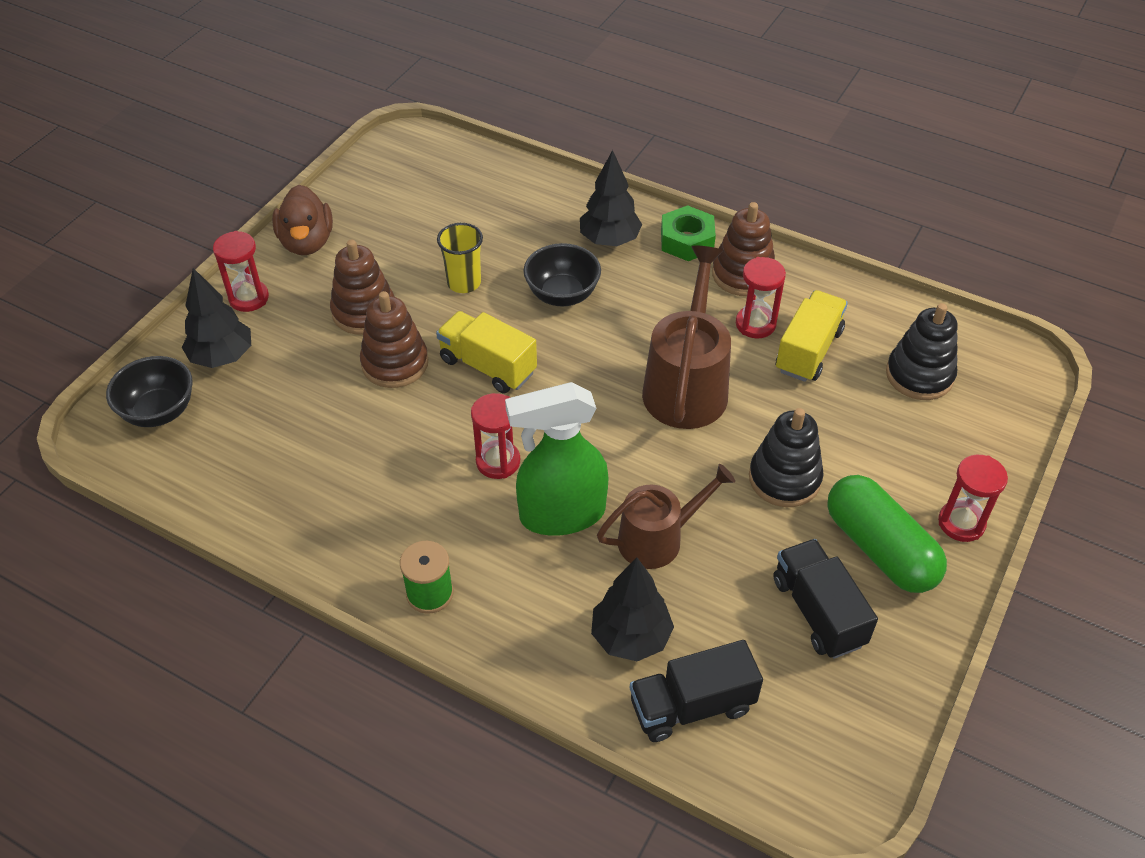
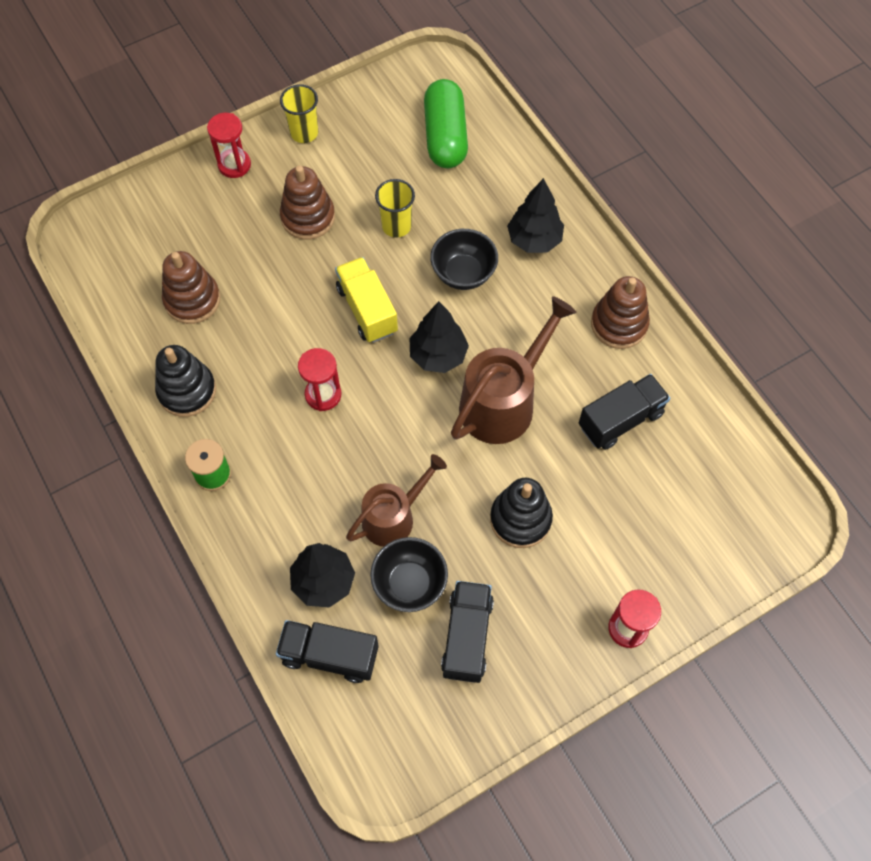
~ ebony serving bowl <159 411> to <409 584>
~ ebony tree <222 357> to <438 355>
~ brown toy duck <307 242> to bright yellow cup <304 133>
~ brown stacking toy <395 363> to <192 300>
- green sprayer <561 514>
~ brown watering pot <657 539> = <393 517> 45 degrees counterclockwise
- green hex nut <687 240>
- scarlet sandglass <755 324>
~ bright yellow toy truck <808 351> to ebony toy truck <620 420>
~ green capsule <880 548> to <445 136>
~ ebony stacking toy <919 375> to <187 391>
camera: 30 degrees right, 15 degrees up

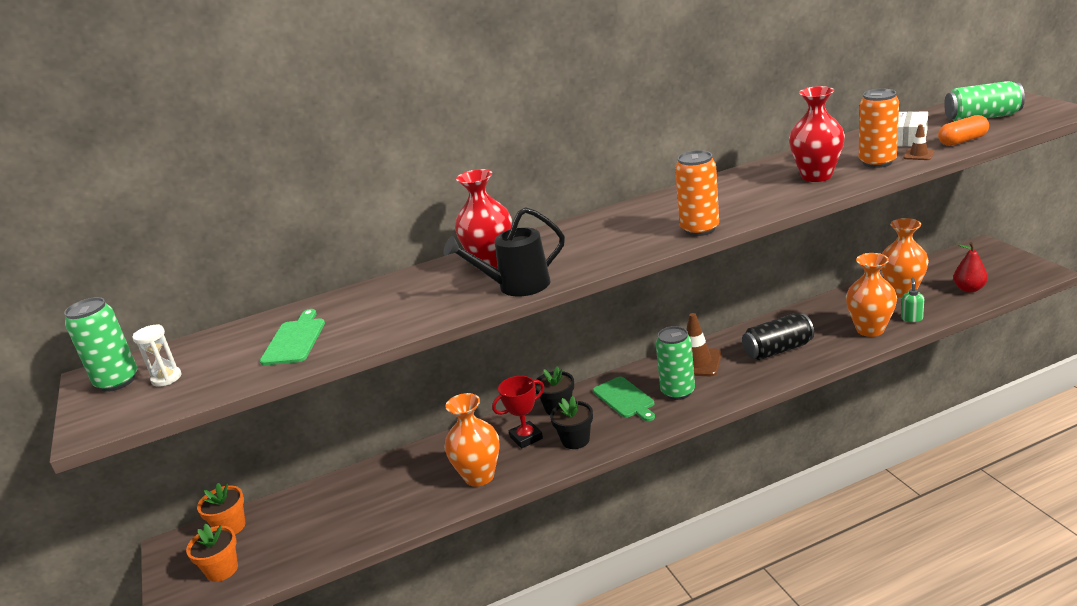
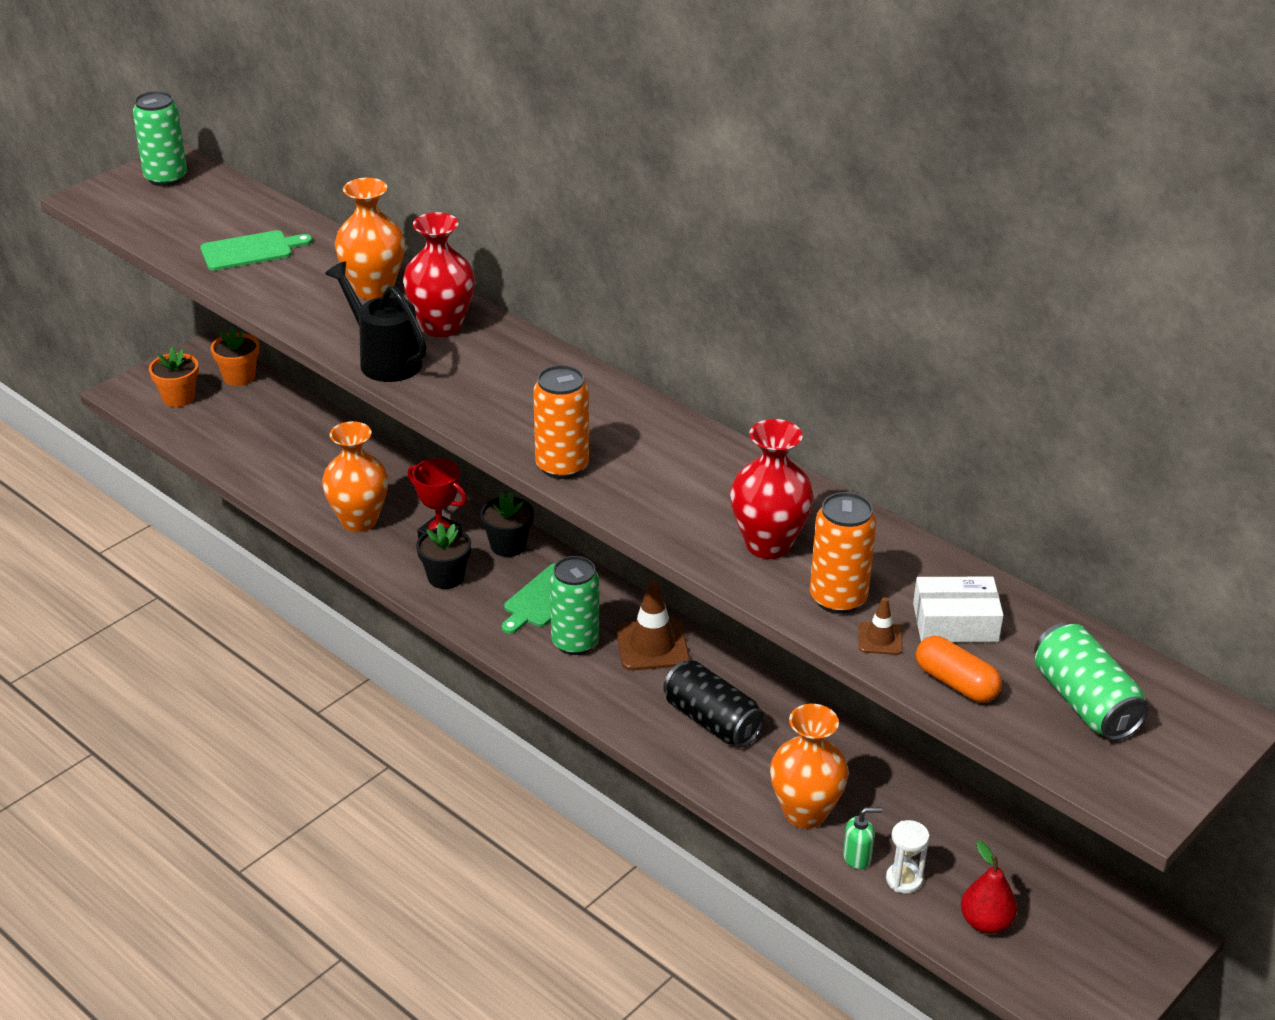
~ pure white sandglass <166 378> to <904 880>
~ orange-coloured flower vase <902 291> to <373 289>
camera: 60 degrees right, 10 degrees up

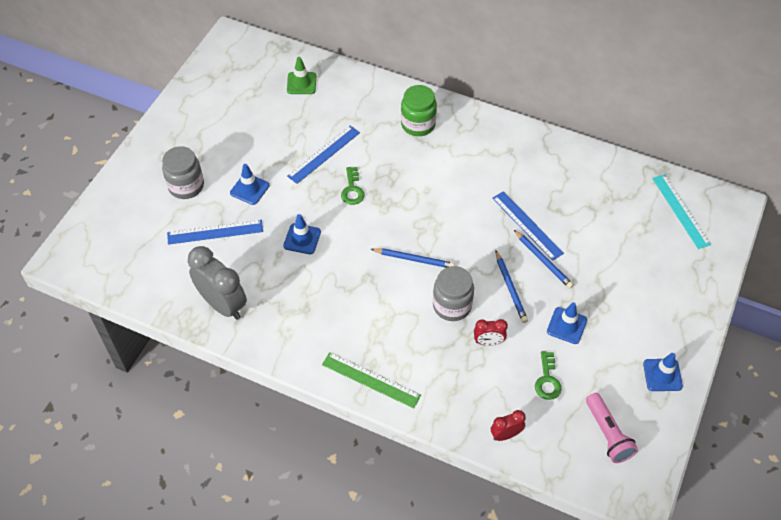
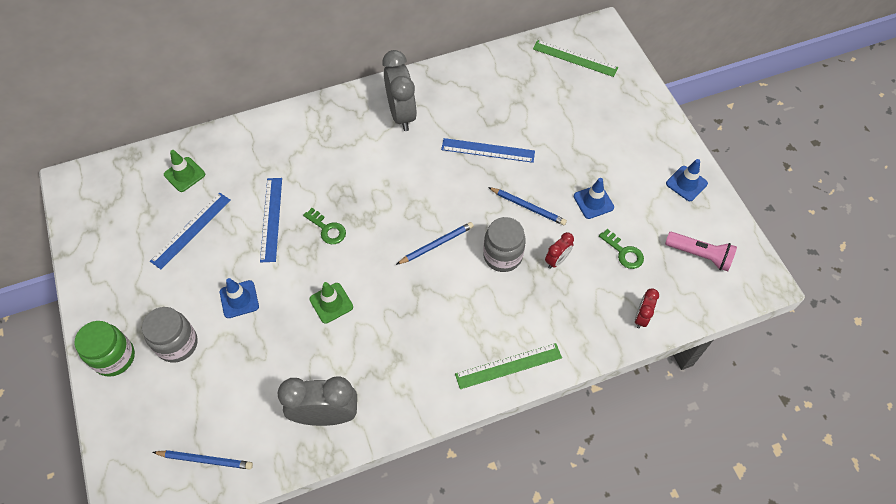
~ blue straightedge <215 232> to <191 230>
~ blue safety cone <302 239> to green safety cone <331 303>
~ green jam jar <418 124> to <114 357>
~ blue wooden pencil <543 260> to <205 460>
~ aqua straightedge <681 211> to green straightedge <575 58>
+ grey clock <401 114>
camera: 45 degrees left, 5 degrees up

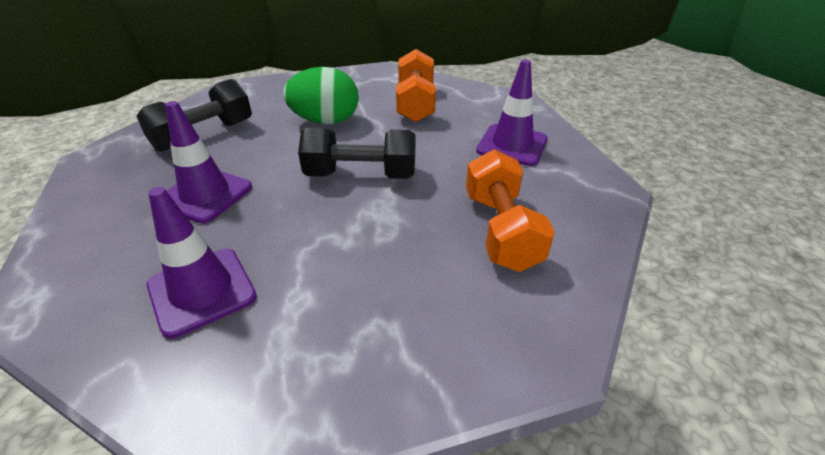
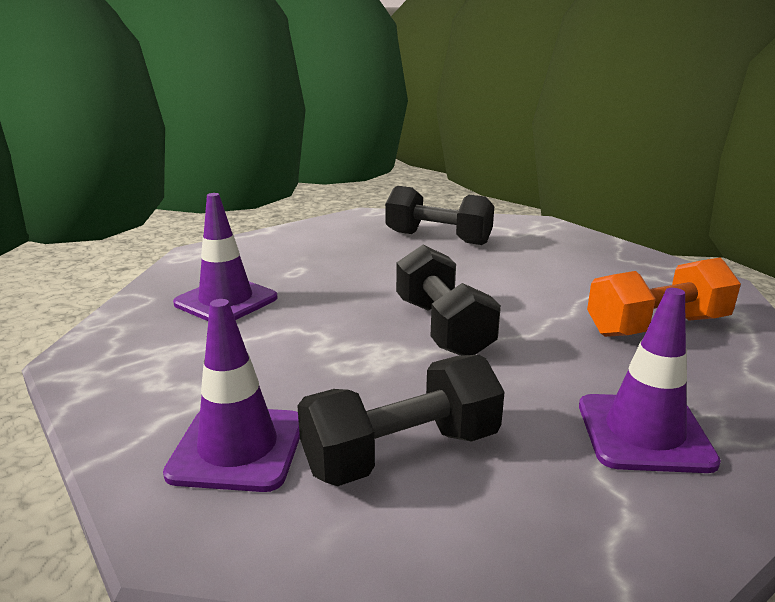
~ violet safety cone <205 195> to <238 448>
- green egg shape <325 121>
~ orange-coloured hand weight <501 230> to ebony hand weight <402 452>
camera: 70 degrees right, 15 degrees down

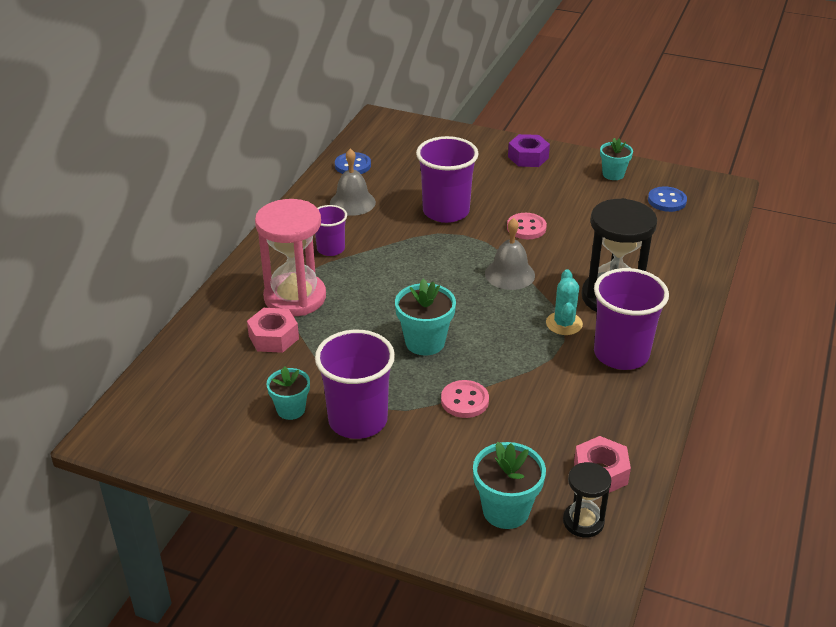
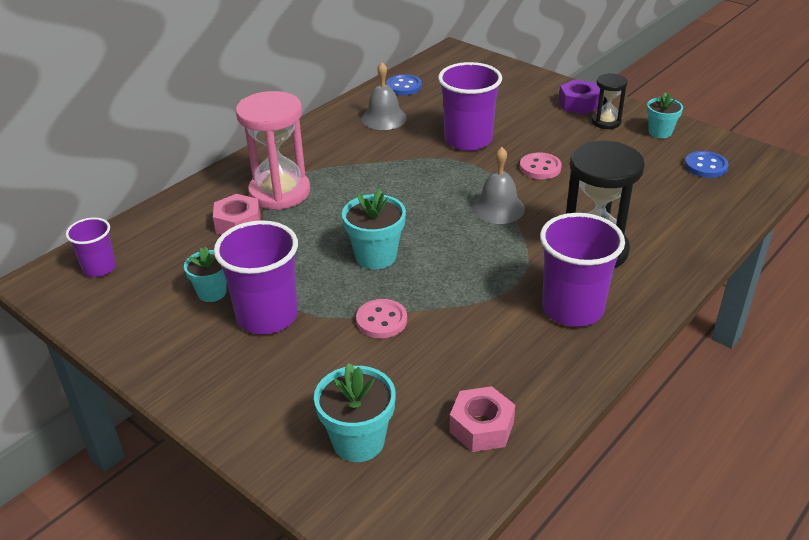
~ violet cup <331 249> to <99 268>
- aqua cactus <564 324>
~ ebony sandglass <583 521> to <606 122>
camera: 20 degrees right, 0 degrees up

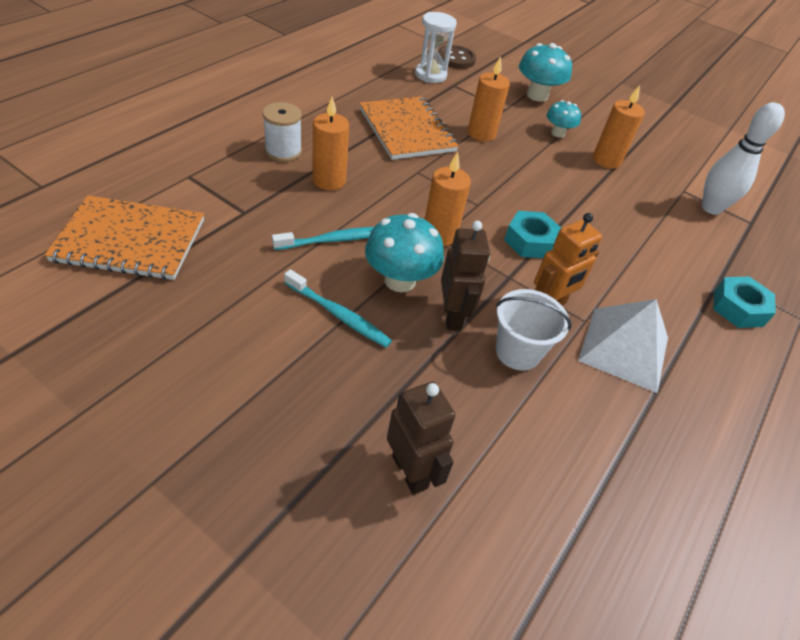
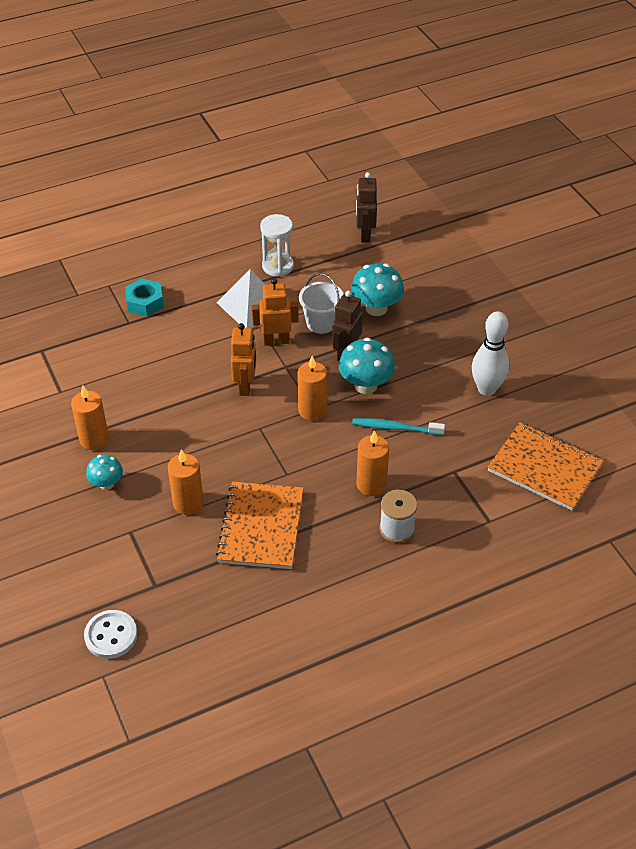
- aqua tooth brush <338 315>
~ brown robot figure <410 471> to <365 235>
~ pure white sandglass <430 75> to <277 266>
~ brown sewing button <456 59> to pure white sewing button <111 635>
~ aqua hex nut <530 241> to orange-coloured robot figure <245 386>
~ aqua mushroom <537 95> to <376 308>
~ pure white tenpin <711 208> to <486 389>
camera: 145 degrees left, 0 degrees up

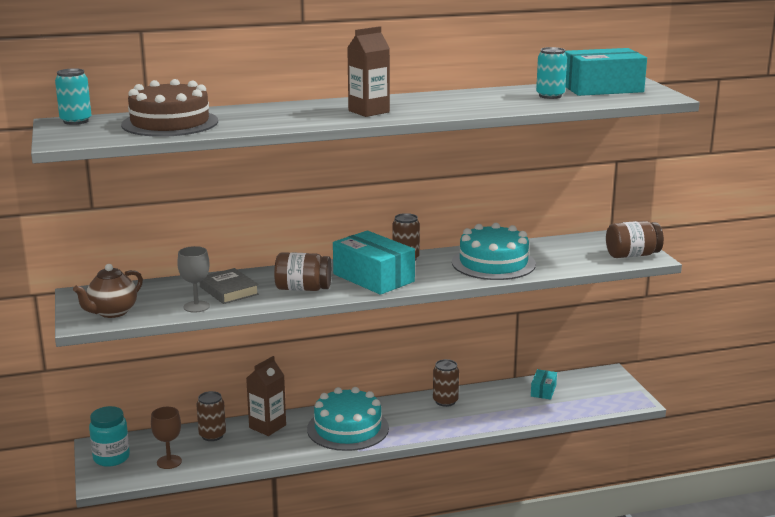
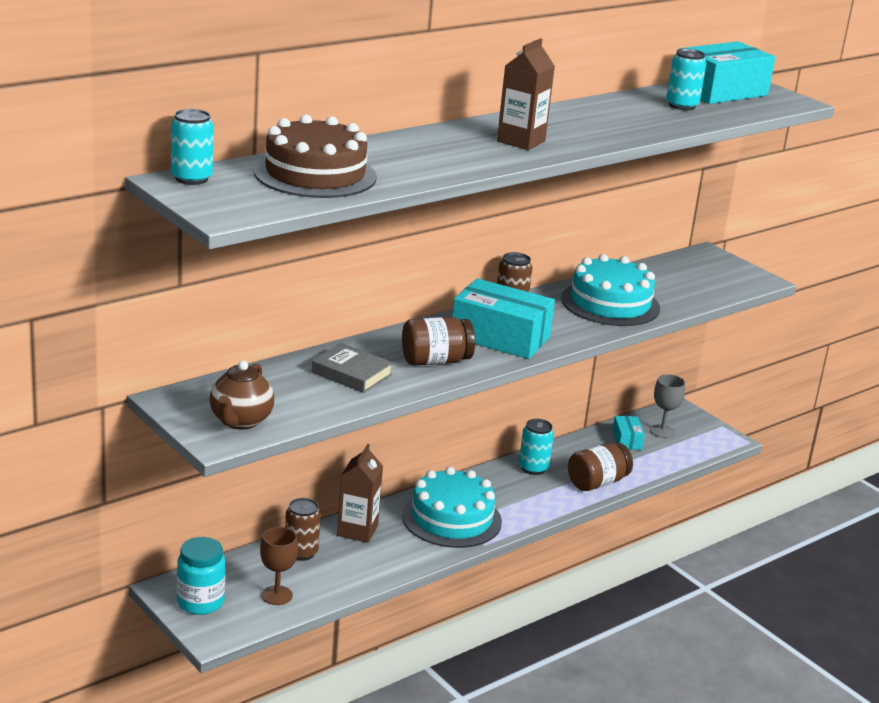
~ grey goblet <196 306> to <662 431>
~ brown tin <445 401> to aqua tin <533 468>
~ brown jam jar <632 255> to <597 483>
camera: 25 degrees left, 5 degrees up

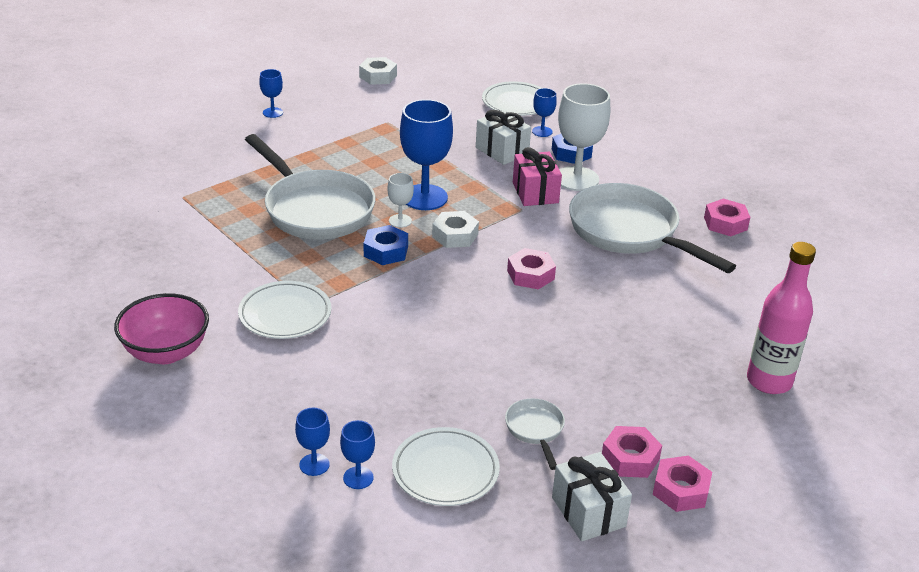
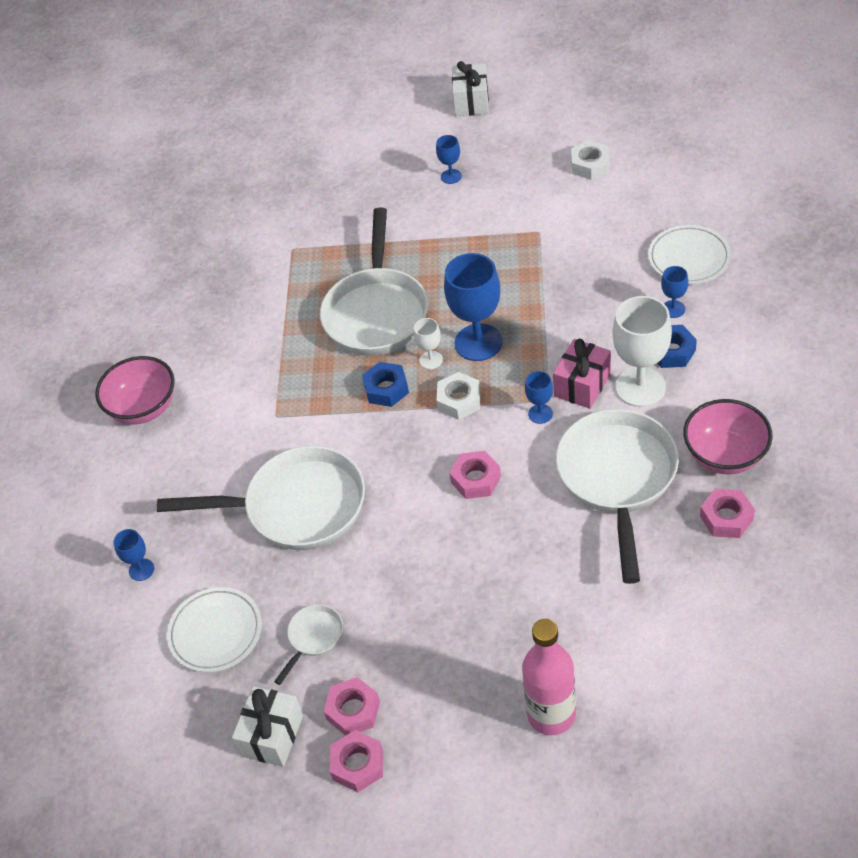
- pure white dinner plate <285 314>
~ blue goblet <358 478> to <540 414>
~ pure white gift <502 151> to <471 102>
+ pure white pan <296 507>
+ pink serving bowl <725 455>
camera: 50 degrees right, 15 degrees up

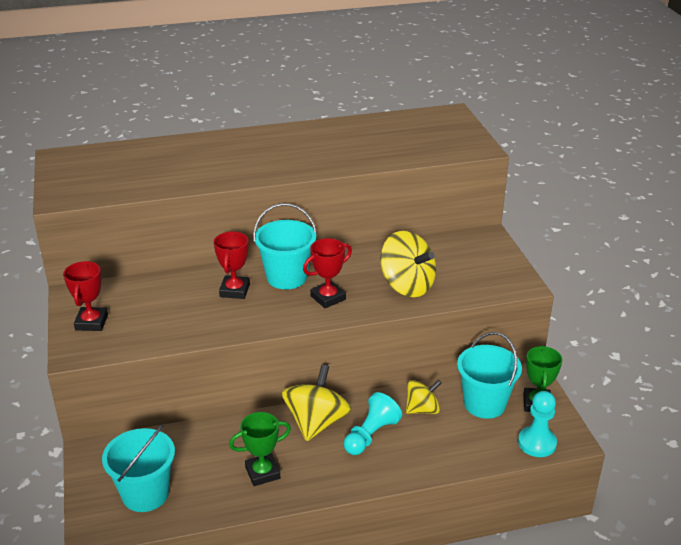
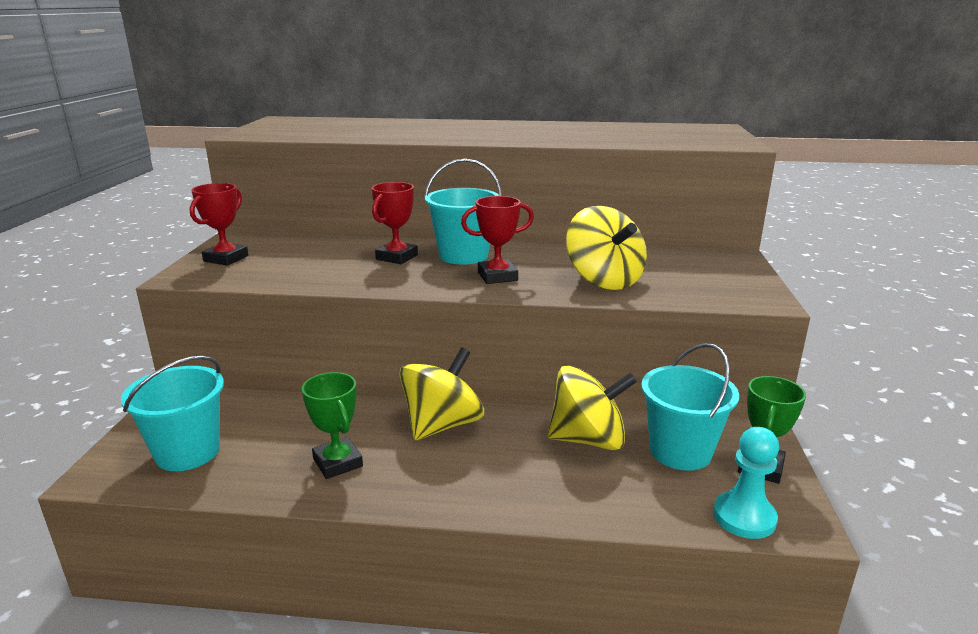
~ green prize cup <262 473> = <338 462> 60 degrees clockwise
- aqua game pawn <371 435>
~ bright yellow whirligig <422 409> = <588 439> x1.61
camera: 20 degrees right, 10 degrees down

